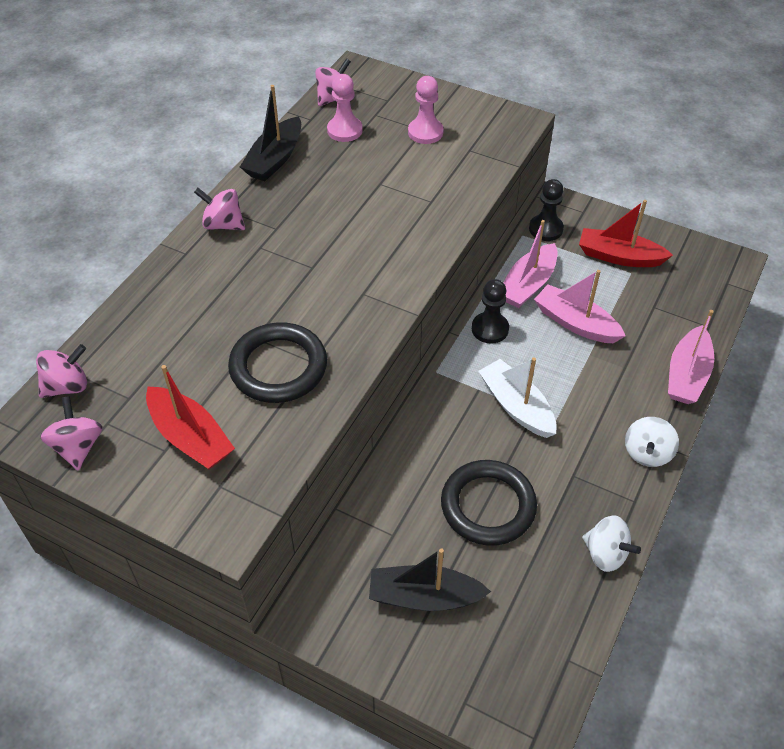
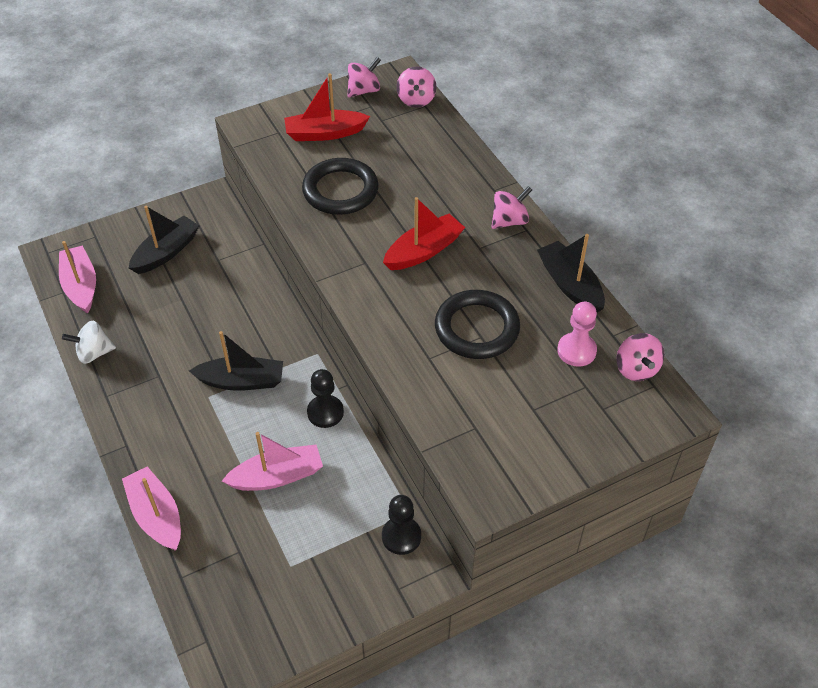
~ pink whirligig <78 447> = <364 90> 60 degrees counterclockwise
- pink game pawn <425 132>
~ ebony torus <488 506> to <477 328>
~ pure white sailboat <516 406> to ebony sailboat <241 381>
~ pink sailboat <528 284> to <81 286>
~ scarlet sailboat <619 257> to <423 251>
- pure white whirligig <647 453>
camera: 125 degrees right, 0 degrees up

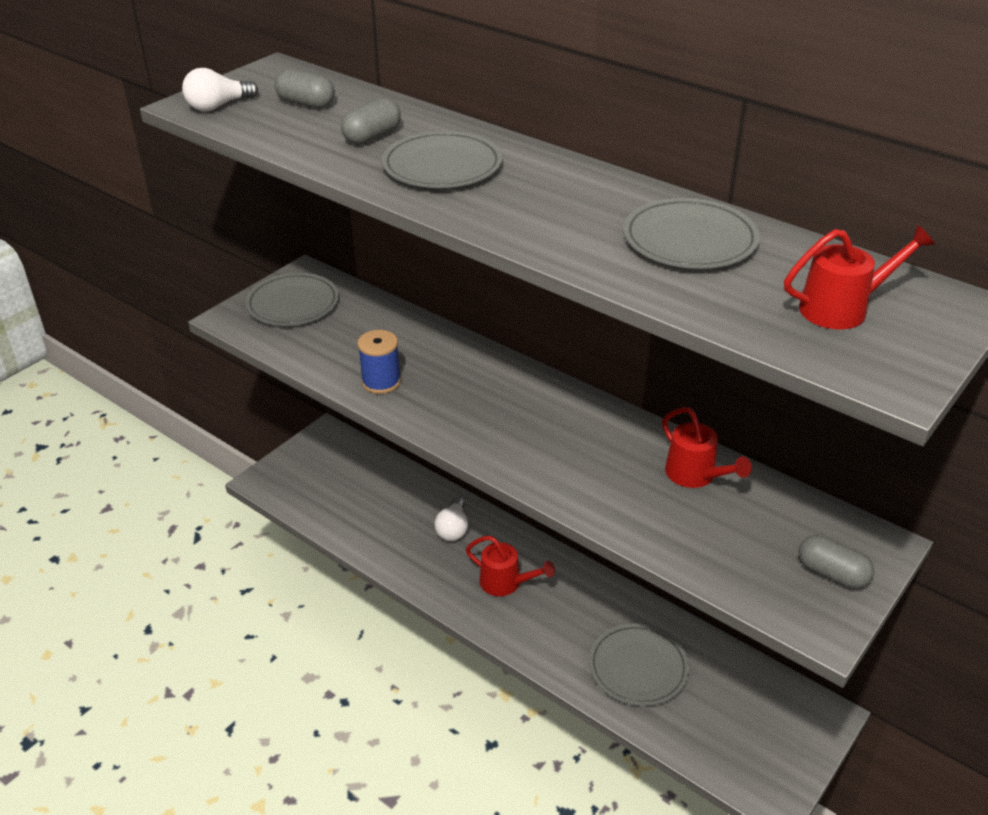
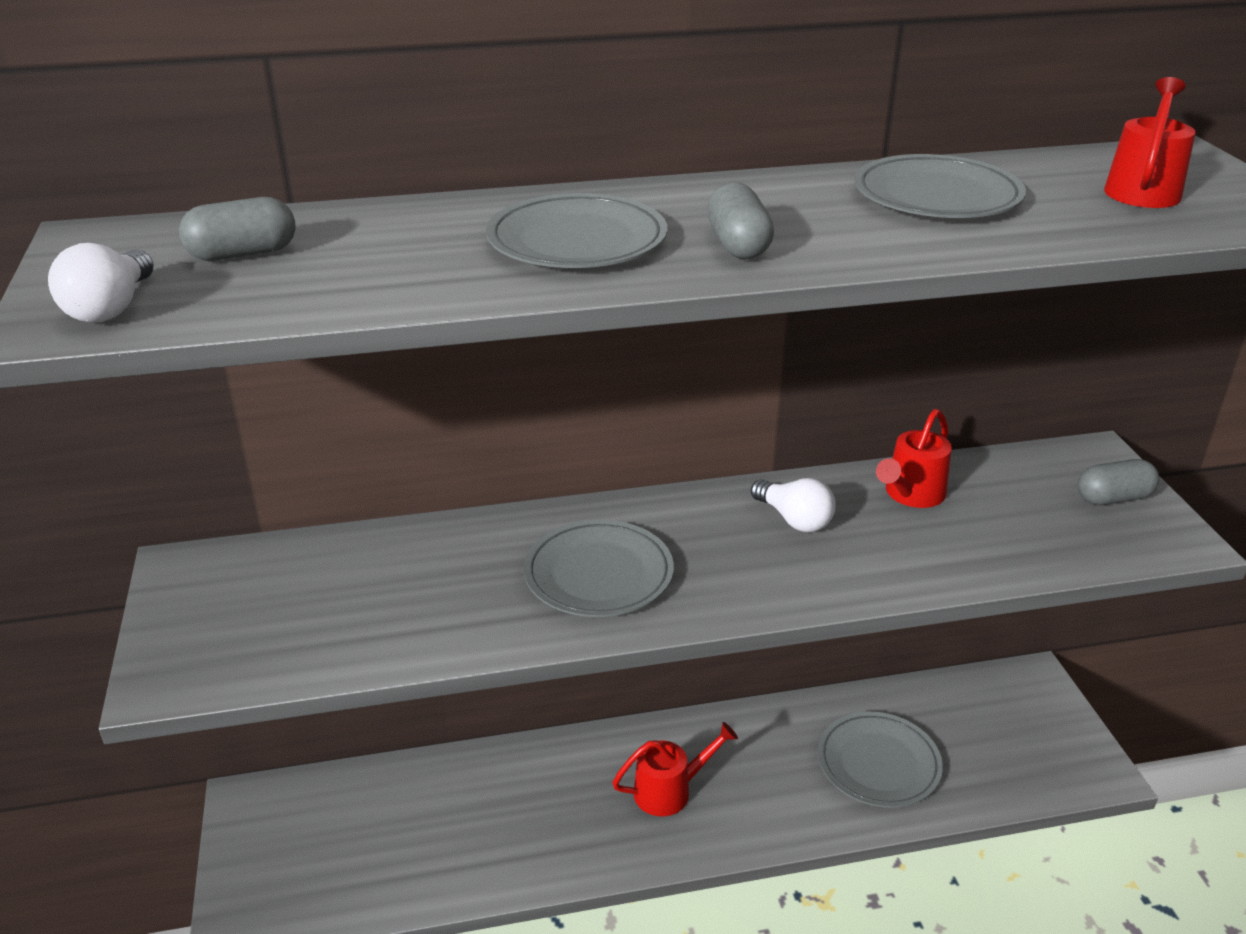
~ grey dinner plate <293 304> to <598 574>
~ grey capsule <372 136> to <738 245>
- blue reel of thread <381 382>
~ pure white bulb <453 529> to <794 519>
~ scarlet watering pot <696 476> = <910 495> 120 degrees clockwise
camera: 50 degrees left, 5 degrees down

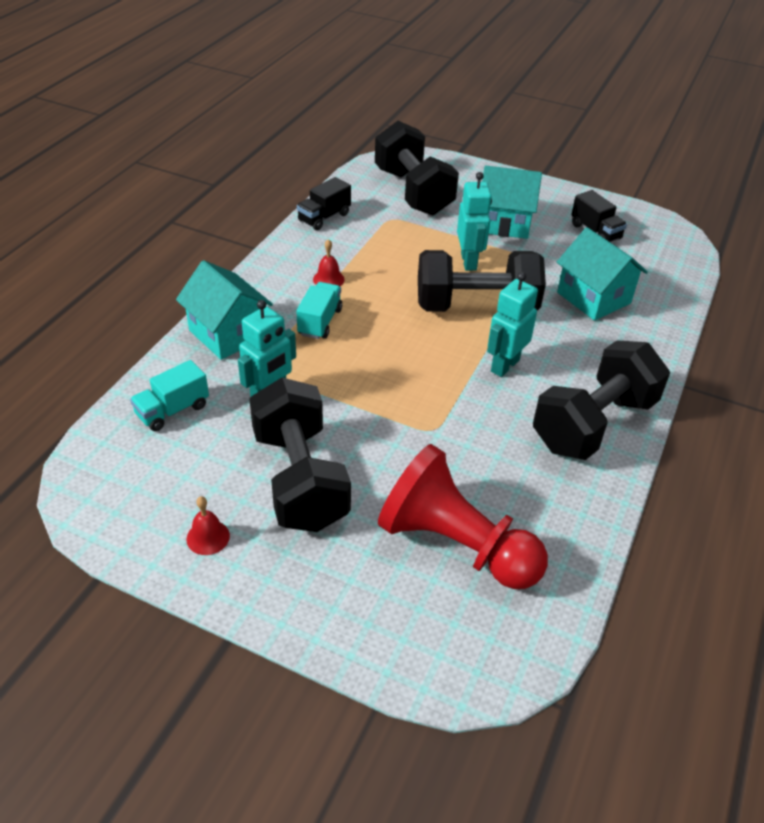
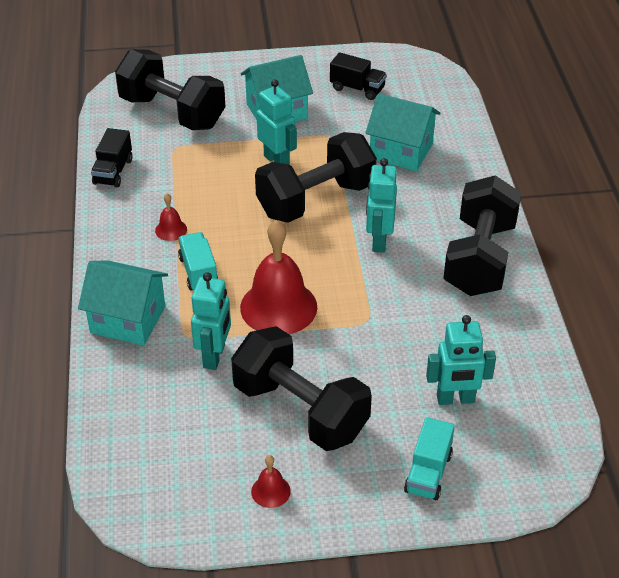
~ aqua toy truck <172 410> to <428 473>
~ scarlet game pawn <456 544> to aqua robot figure <455 399>
+ scarlet bell <278 307>
camera: 30 degrees left, 0 degrees up

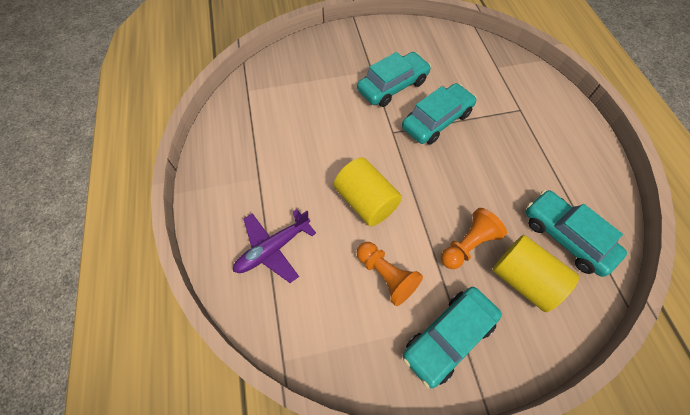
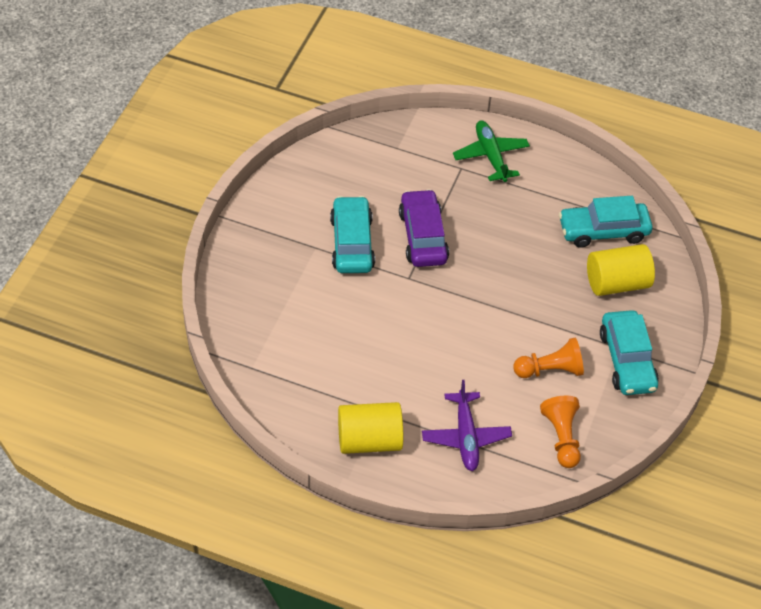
~ bright yellow solid cylinder <366 202> to <369 440>
~ aqua toy car <437 120> to violet toy car <423 236>
~ orange-coloured game pawn <467 245> to <561 437>
+ green aeroplane <490 156>
camera: 60 degrees left, 10 degrees down

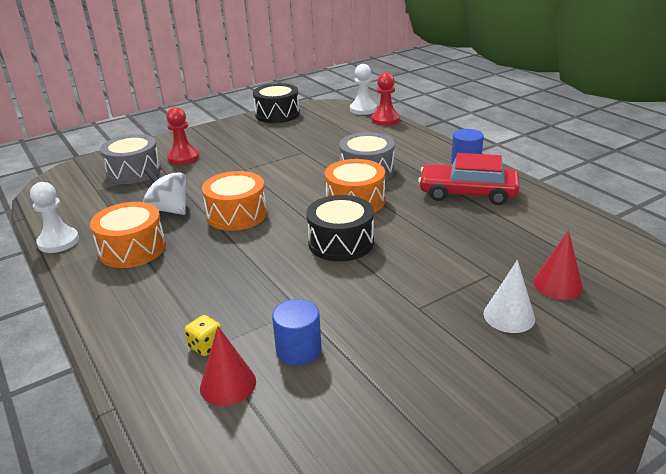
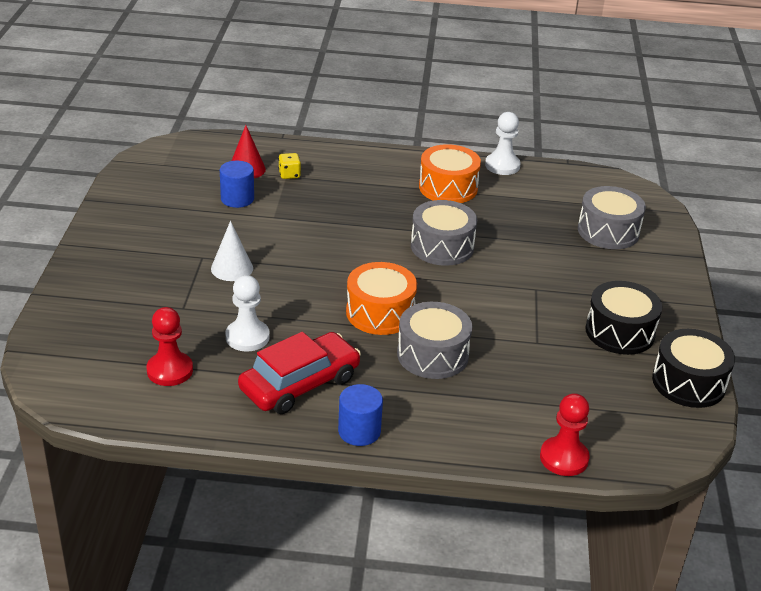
- pure white whirligig <169 210>
~ scarlet game pawn <183 158> to <170 370>
~ orange-coloured drum <237 214> to grey drum <442 246>
~ ebony drum <341 242> to <620 332>
~ pure white game pawn <363 109> to <247 337>
~ pure white cone shape <509 316> to <232 268>
- scarlet cone shape <557 285>
camera: 125 degrees right, 5 degrees up

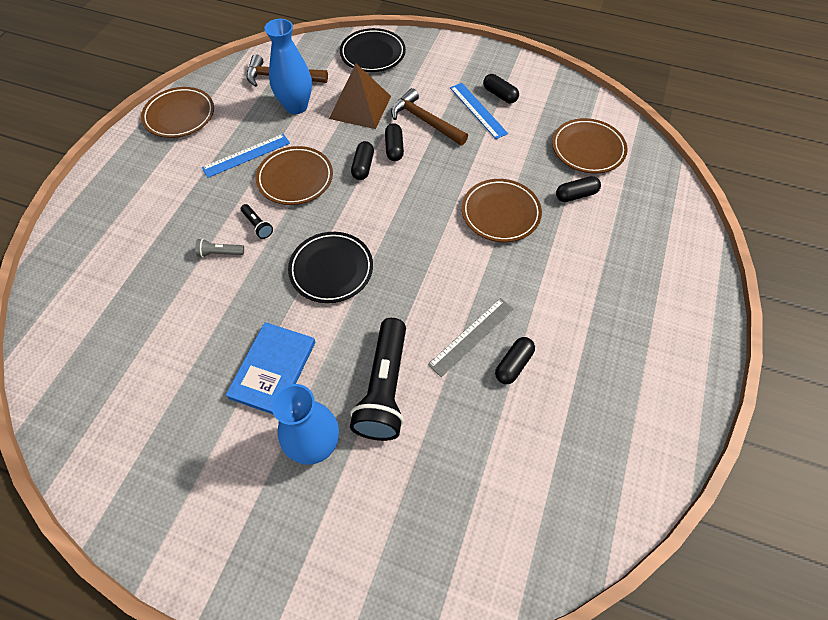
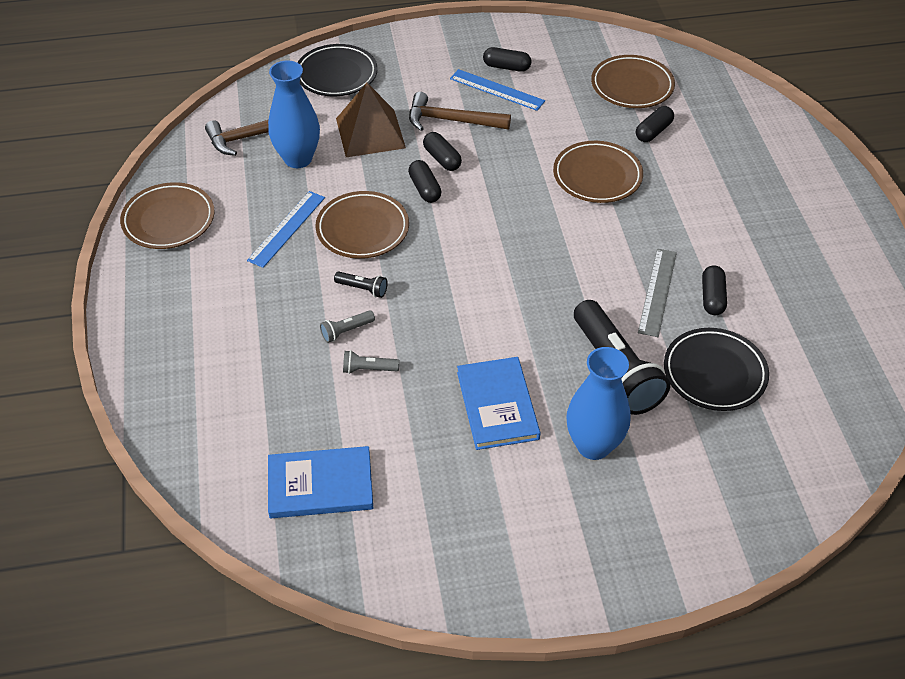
~ ebony dinner plate <331 269> to <714 373>
+ blue hardback <320 485>
+ grey torch <368 369>
camera: 30 degrees left, 10 degrees down

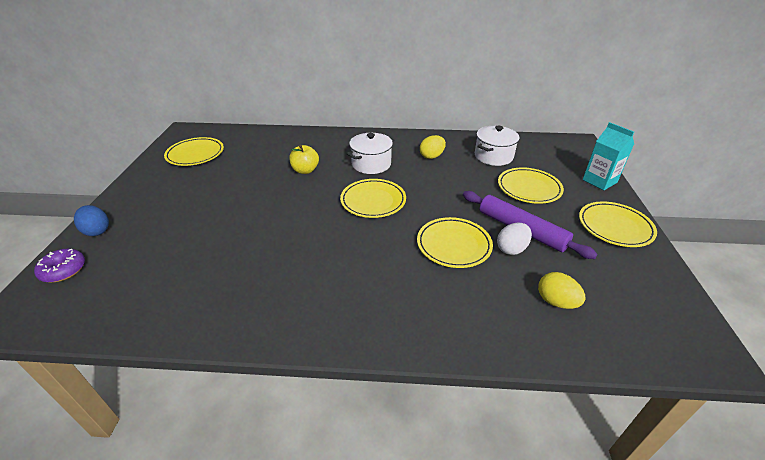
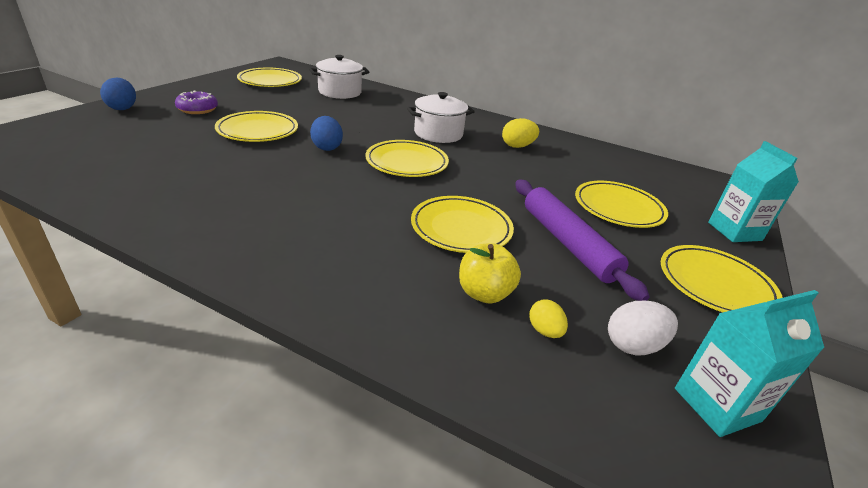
~ violet glazed donut <63 270> to <198 109>
~ bright yellow toy apple <305 170> to <484 293>
~ pure white pot <493 156> to <340 92>
~ pure white egg shape <511 249> to <633 345>
~ bright yellow egg shape <556 302> = <544 331> x0.65
+ bright yellow dinner plate <258 131>
+ blue egg shape <326 147>
+ aqua carton <717 404>
camera: 20 degrees right, 5 degrees down

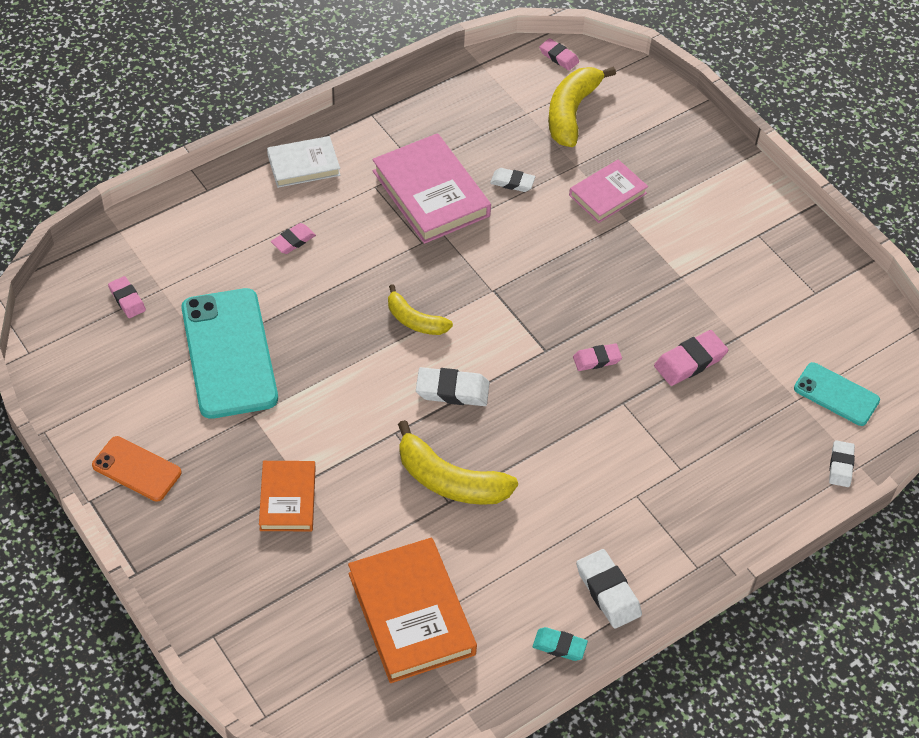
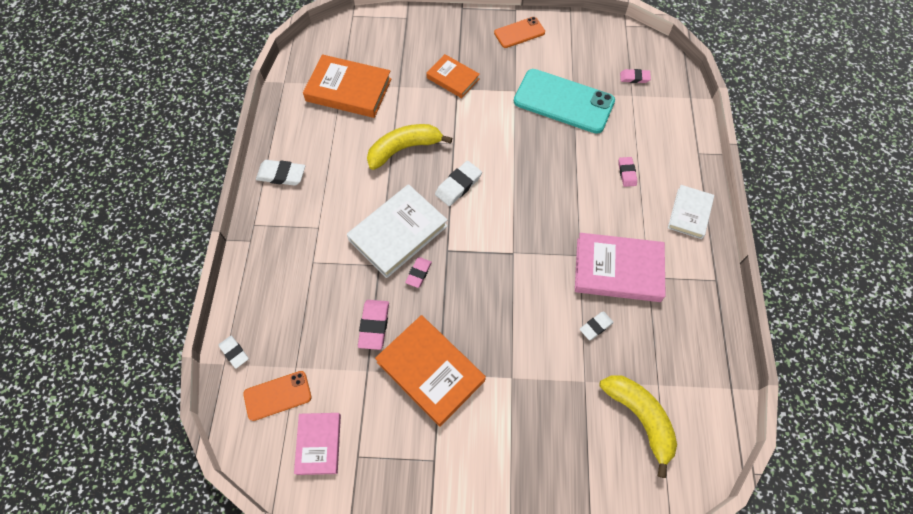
- bright yellow toy banana <415 320>
- aqua gum eraser <559 646>
- pink gum eraser <558 57>
~ pink hardback <607 194> to <319 444>
~ aqua smartphone <836 394> to orange-coloured smartphone <277 395>
+ pure white hardback <398 233>
+ orange-coloured hardback <430 371>
camera: 130 degrees right, 10 degrees up

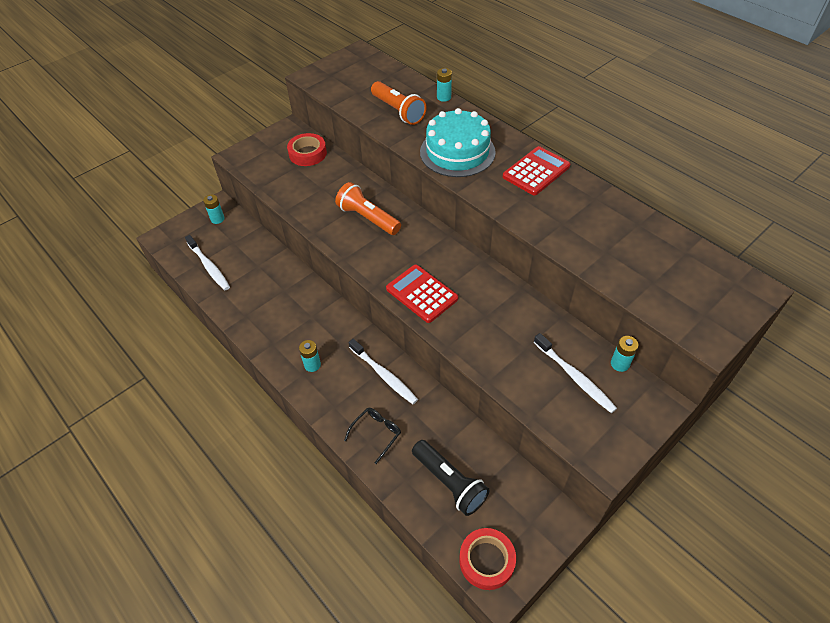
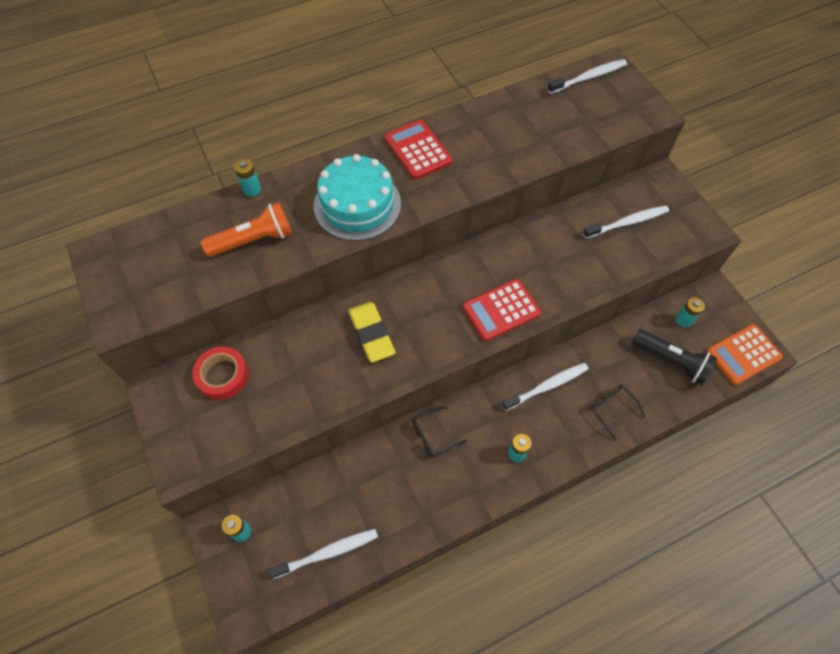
~ orange-coloured torch <367 218> to bright yellow gum eraser <371 334>
~ ebony torch <450 482> = <671 361> 60 degrees clockwise
~ scarlet sticky tape <486 560> to orange-coloured calculator <743 354>
~ aqua battery <620 364> to <683 320>
+ ebony spectacles <432 436>
+ pure white tooth brush <588 77>
camera: 75 degrees left, 10 degrees up

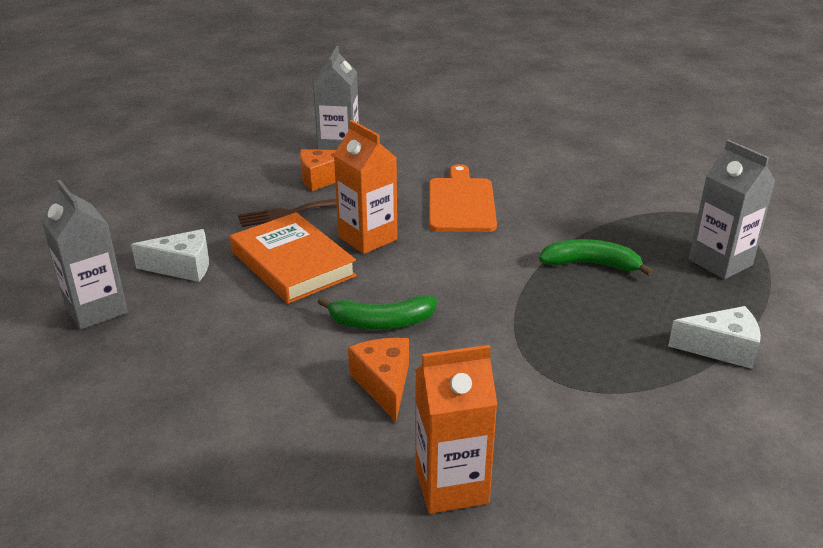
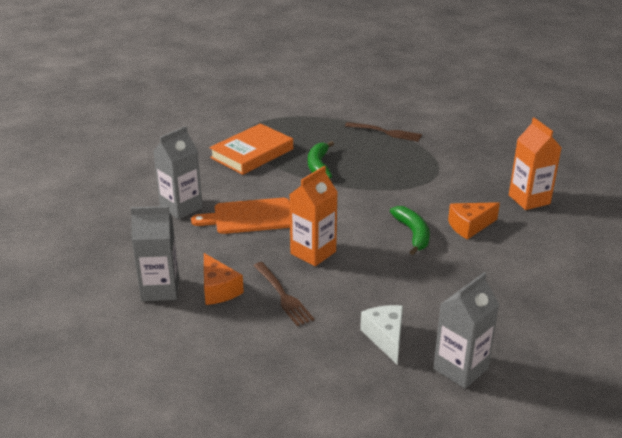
~ orange-coloured hardback <292 264> to <252 153>
~ pure white cheese wedge <721 348> to brown dinner fork <386 132>
~ grey carton <720 262> to <181 208>
camera: 100 degrees left, 0 degrees up

